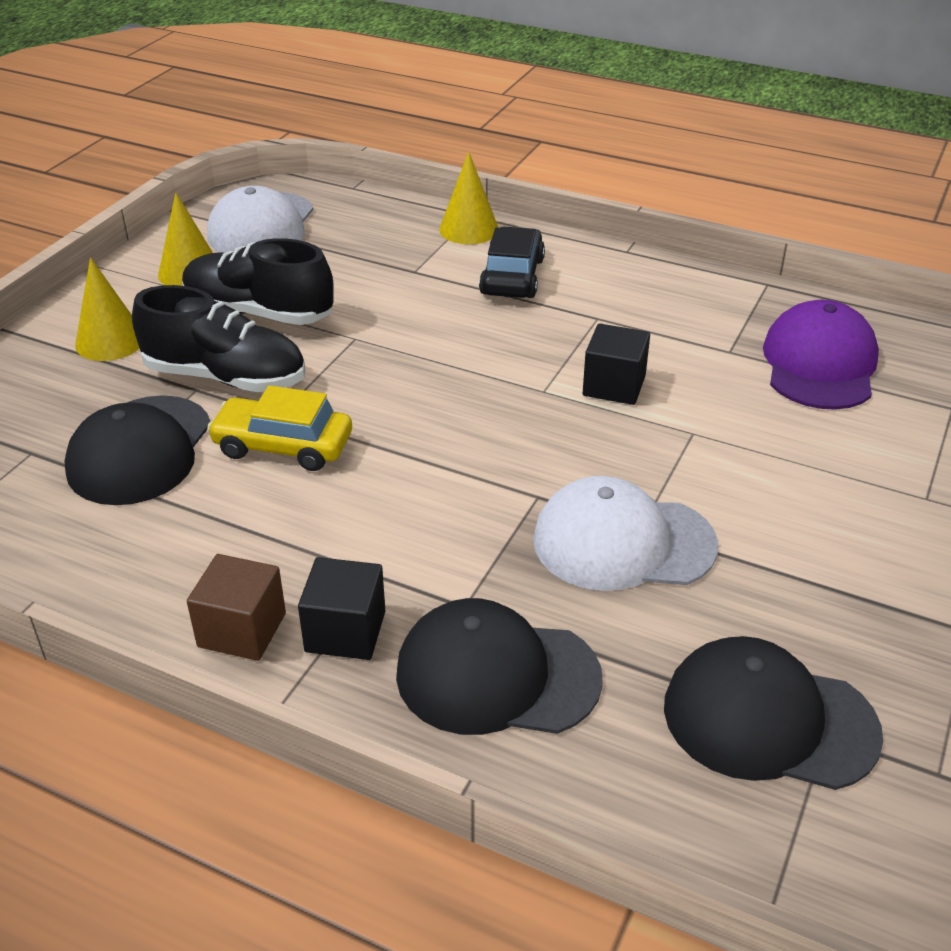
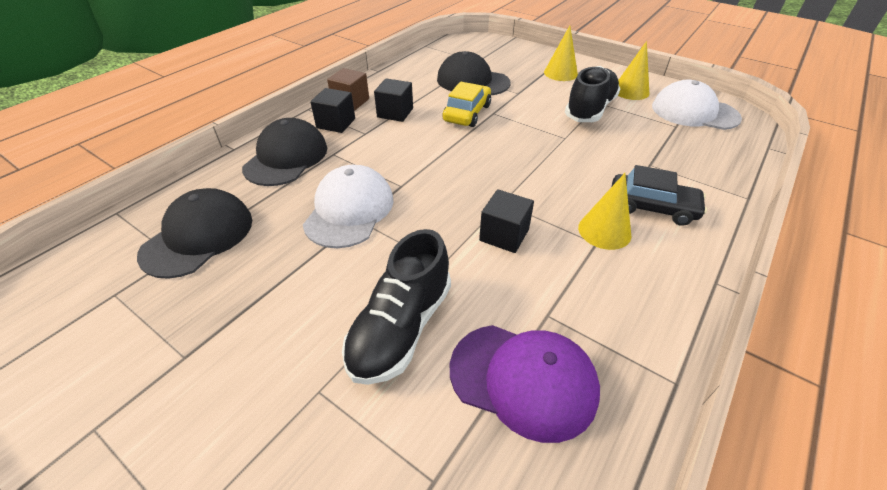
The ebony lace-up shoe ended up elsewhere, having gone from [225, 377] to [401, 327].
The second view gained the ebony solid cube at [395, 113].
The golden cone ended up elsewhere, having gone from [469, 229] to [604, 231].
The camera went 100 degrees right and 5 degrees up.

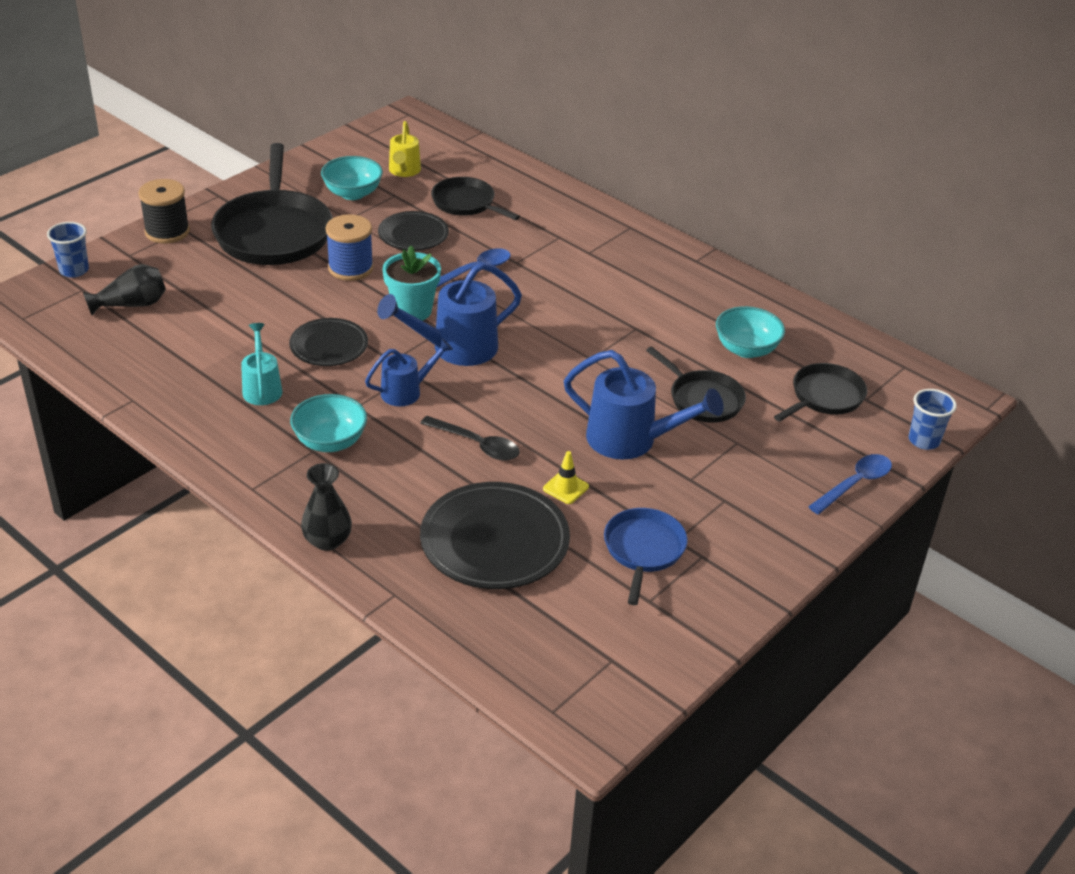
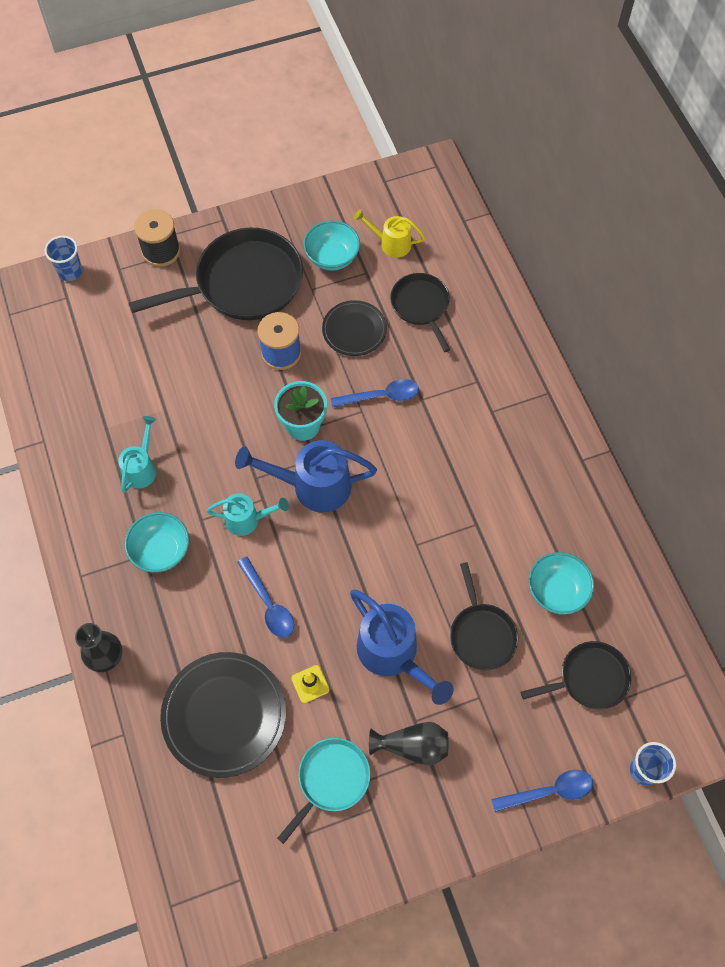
The ebony skillet at [274, 232] ended up facing another way, 135 degrees counterclockwise from before.
What was the blue watering pot at [407, 391] turned into the turquoise watering pot at [247, 520].
What was the ebony teaspoon at [477, 444] turned into the blue teaspoon at [269, 604].
What was the blue skillet at [643, 550] turned into the turquoise skillet at [331, 780].
The golden watering pot at [404, 171] ended up facing another way, 75 degrees clockwise from before.
The ebony tall vase ended up elsewhere, having gone from [132, 305] to [412, 746].
The second view lost the ebony dinner plate at [329, 346].
The camera went 30 degrees right and 25 degrees up.

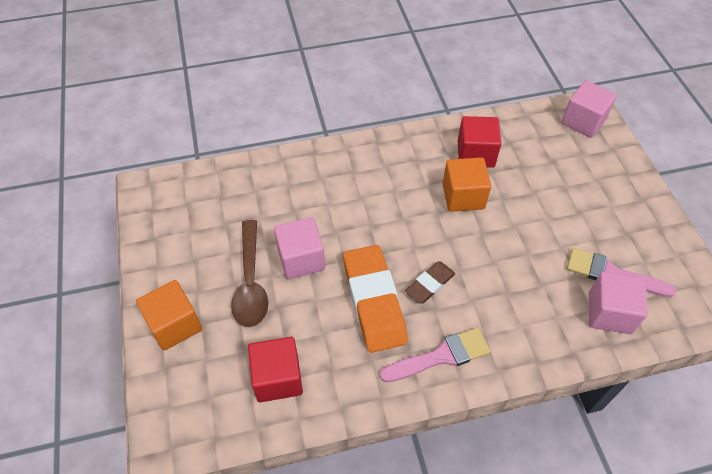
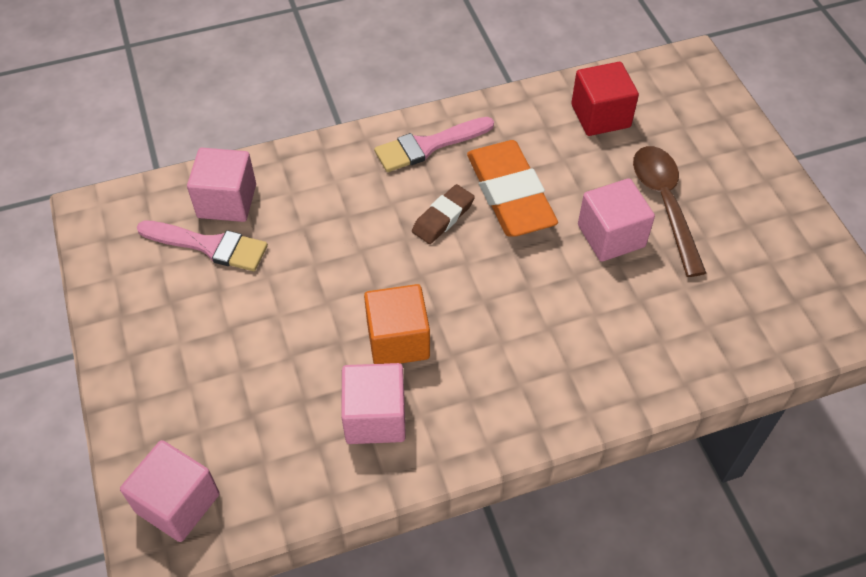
What was the scarlet solid cube at [475, 154] turned into the rose-pink solid cube at [375, 417].
The second view lost the orange-coloured solid cube at [175, 325].
The camera went 175 degrees right and 0 degrees up.

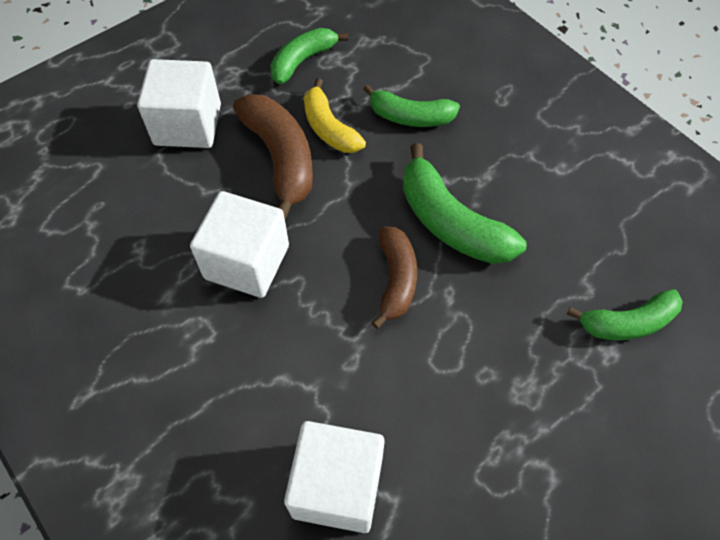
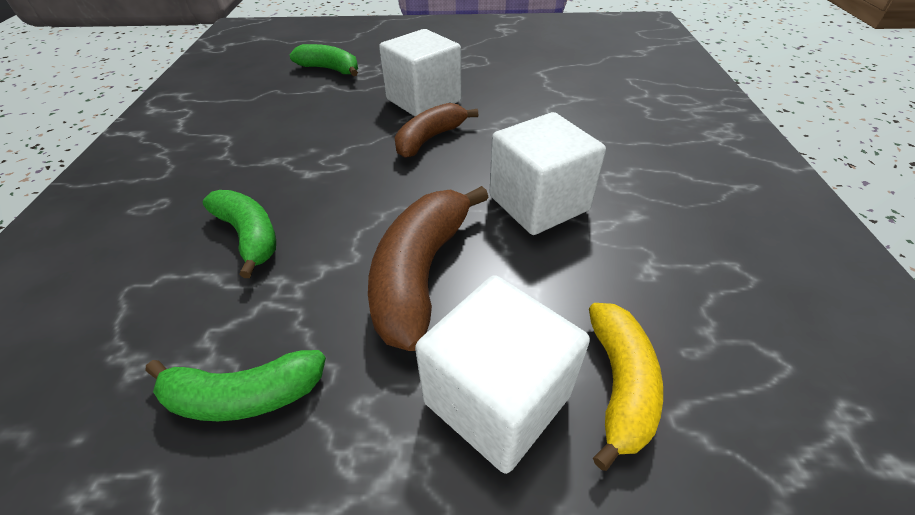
The pure white solid cube ended up elsewhere, having gone from [337, 486] to [423, 100].
The golden banana ended up elsewhere, having gone from [329, 128] to [619, 384].
The second view lost the leaf-green banana at [450, 222].
The camera went 140 degrees left and 15 degrees down.

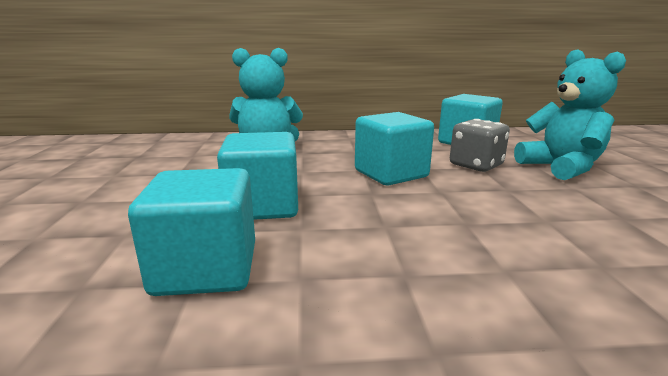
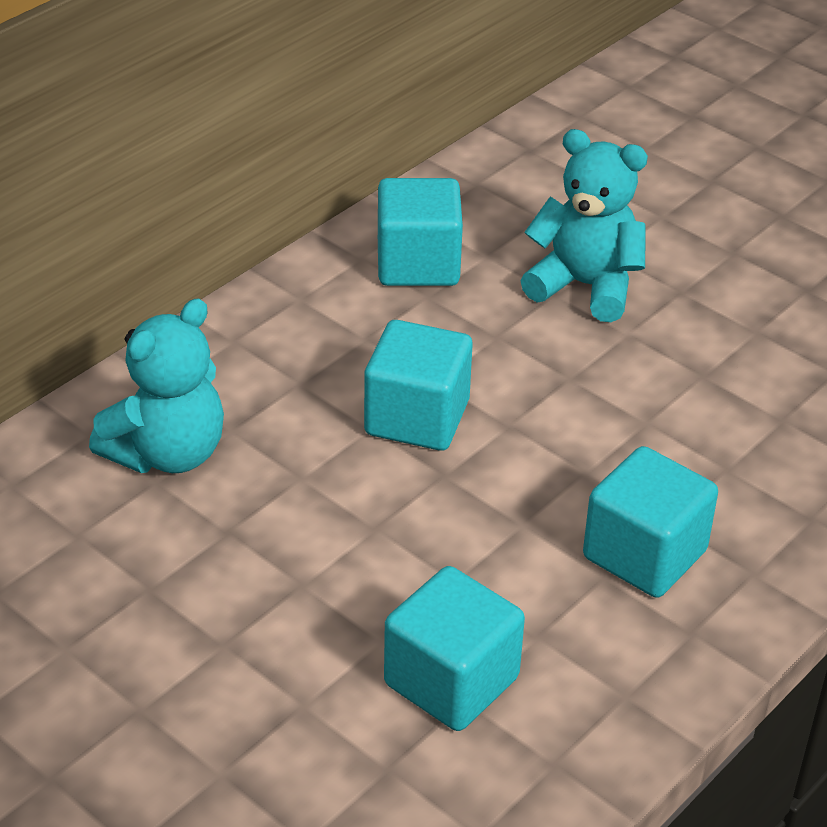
The turquoise solid cube ended up elsewhere, having gone from [263, 206] to [644, 554].
The second view lost the grey game die at [476, 165].
The camera went 45 degrees left and 20 degrees up.

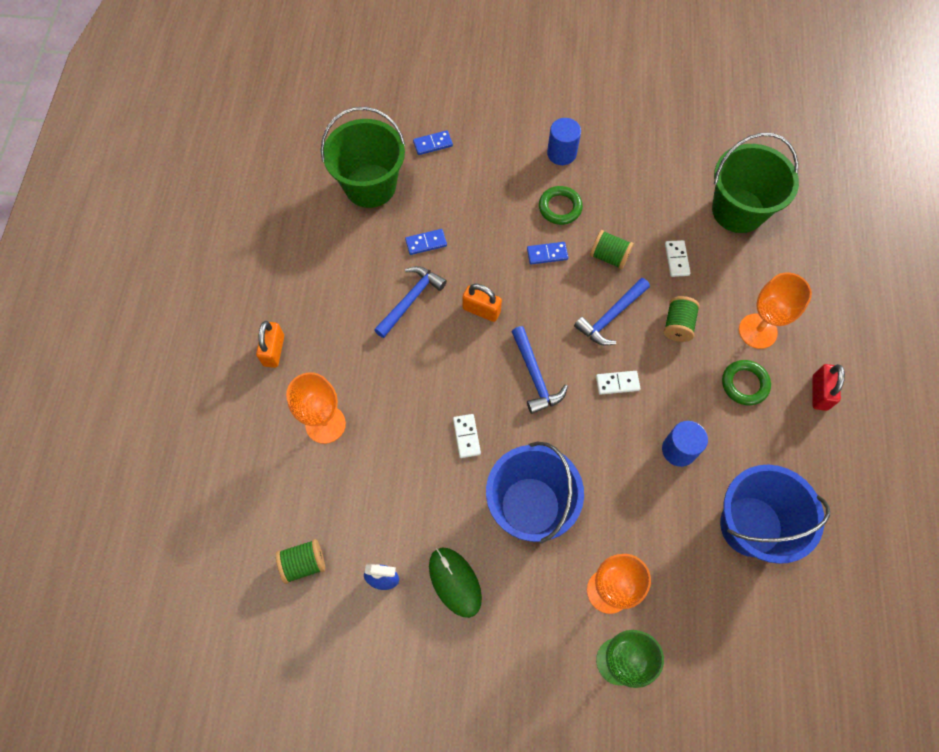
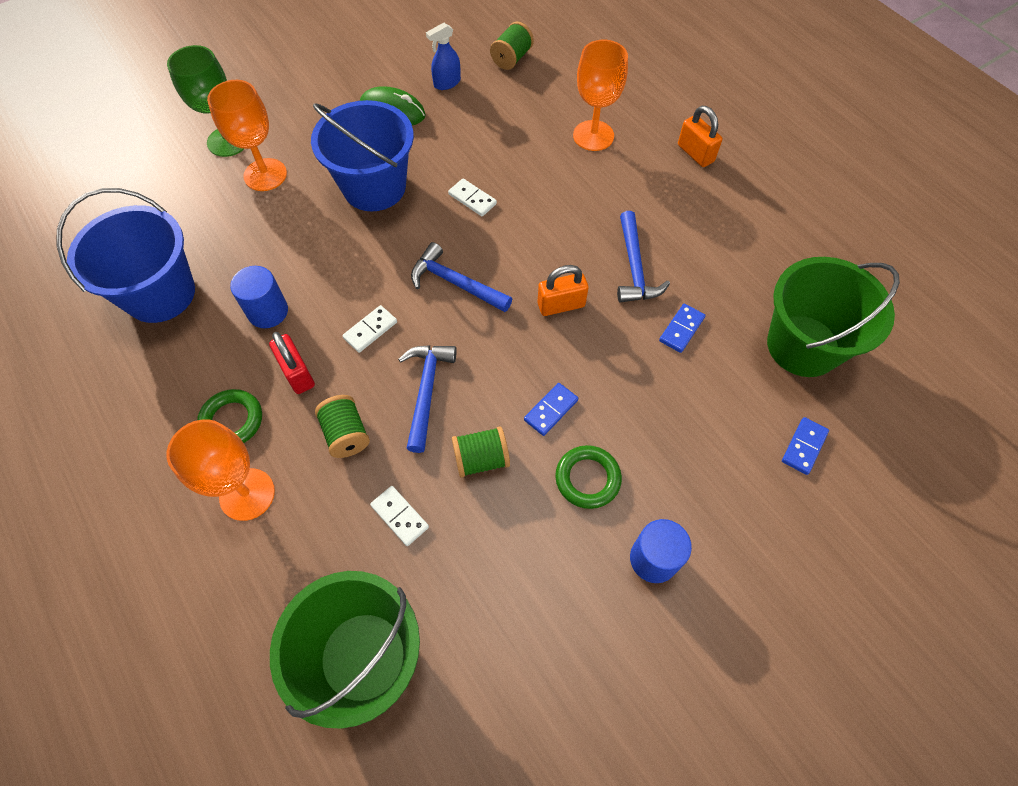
The scarlet lock ended up elsewhere, having gone from [819, 393] to [297, 373].
The camera went 140 degrees right and 5 degrees down.

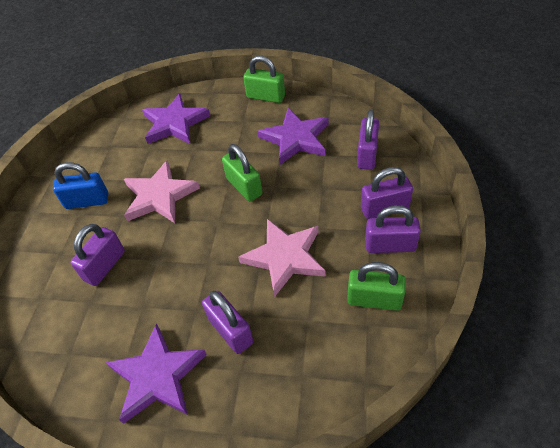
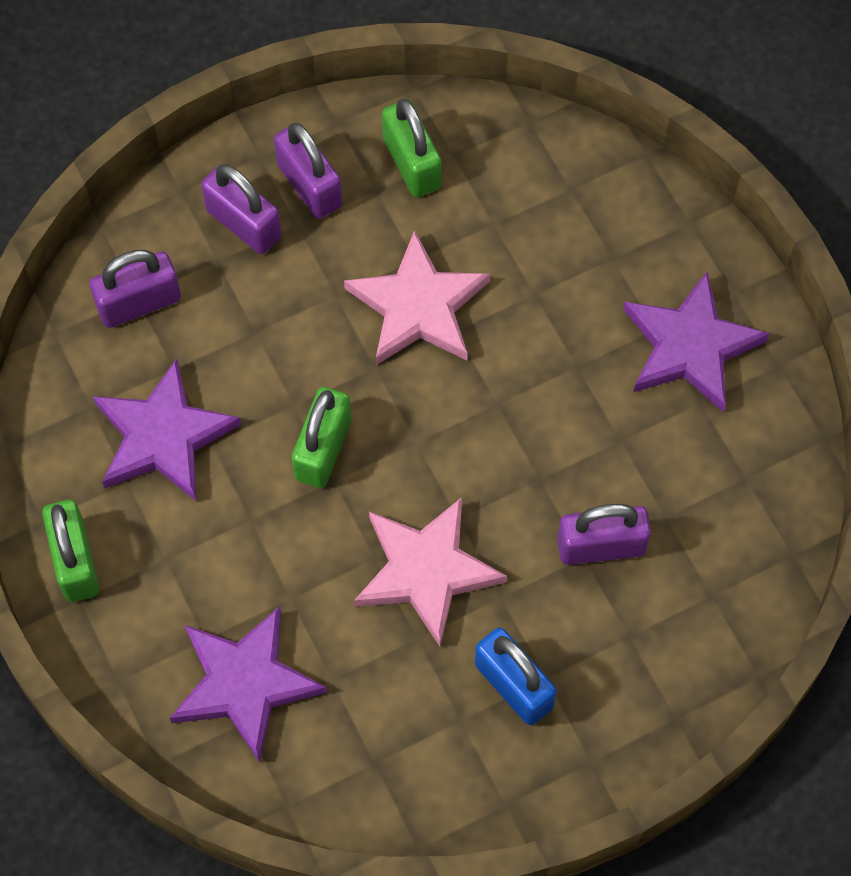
The second view lost the purple lock at [230, 331].
The camera went 130 degrees left and 15 degrees up.

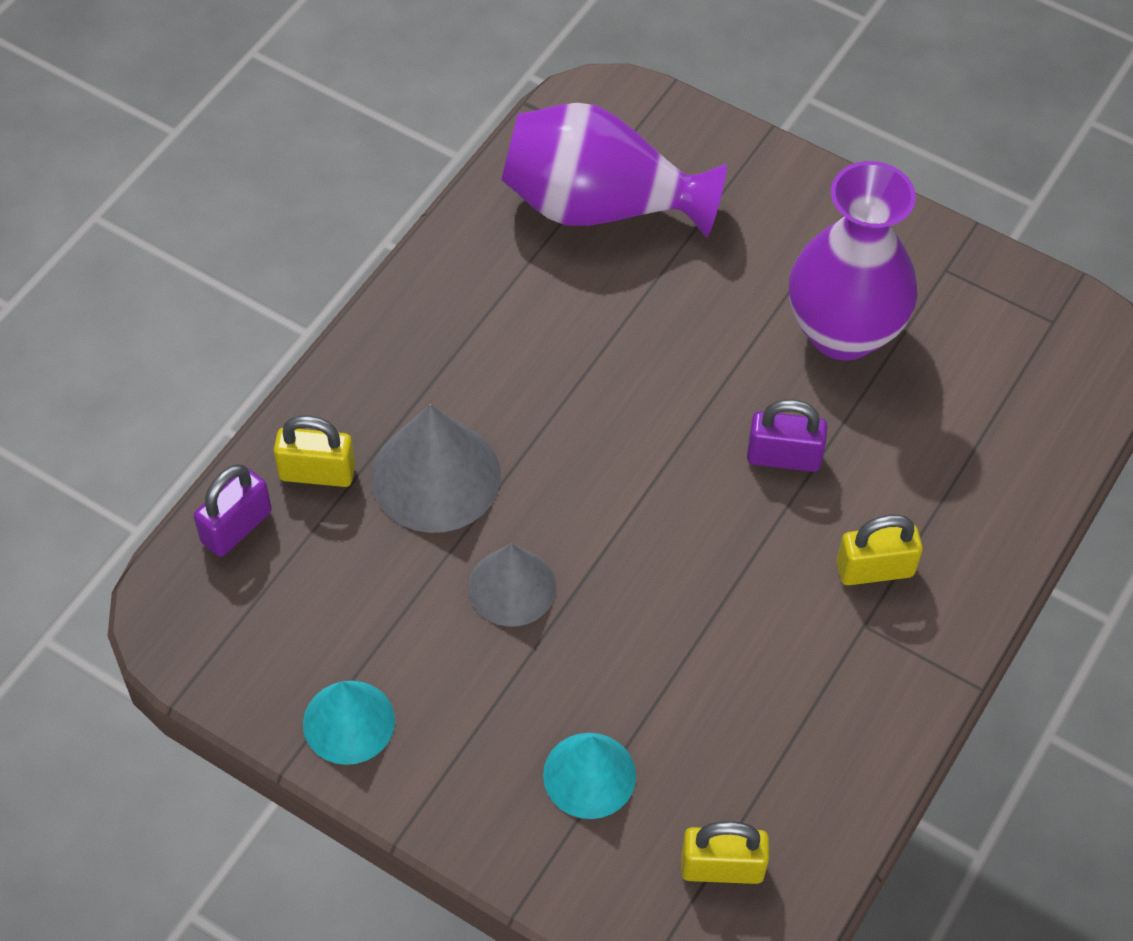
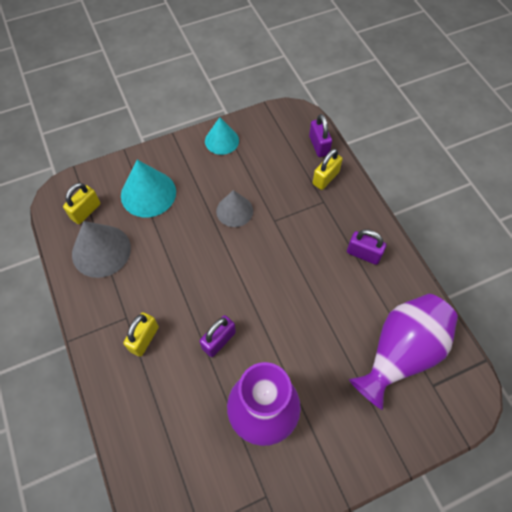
The grey cone ended up elsewhere, having gone from [435, 476] to [101, 251].
The size of the turquoise cone at [589, 775] changed by a factor of 1.52.
The second view gained the purple lock at [363, 254].
The camera went 125 degrees right and 5 degrees up.

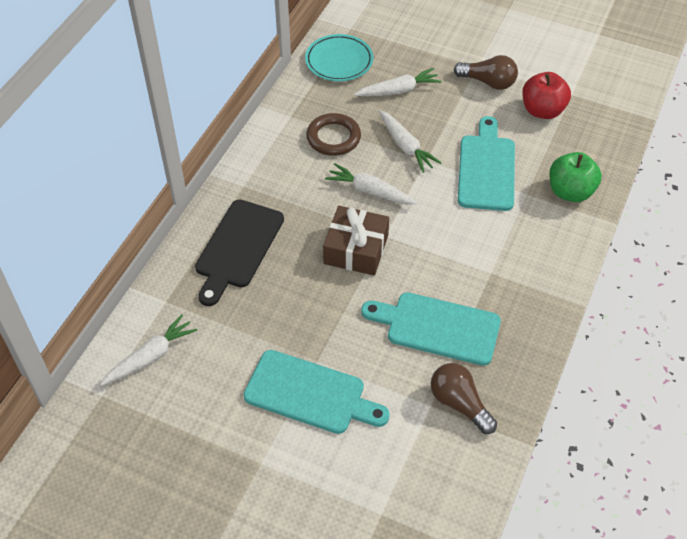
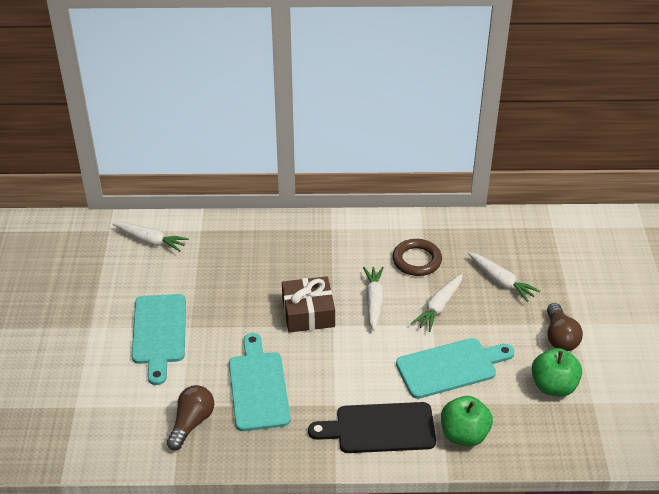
The ebony bread board ended up elsewhere, having gone from [238, 248] to [380, 428].
What was the scarlet apple at [542, 110] turned into the leaf-green apple at [553, 386].
The second view lost the turquoise dinner plate at [339, 61].
The camera went 65 degrees right and 10 degrees down.

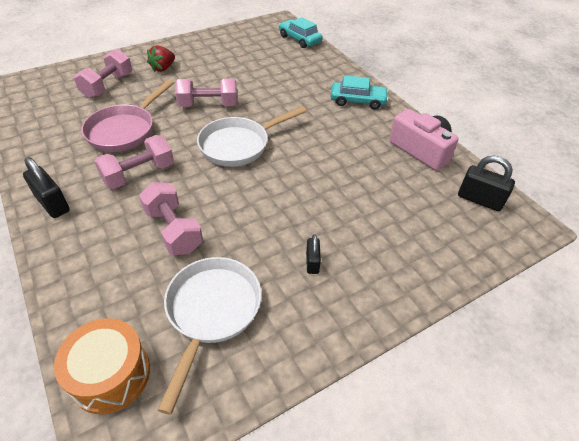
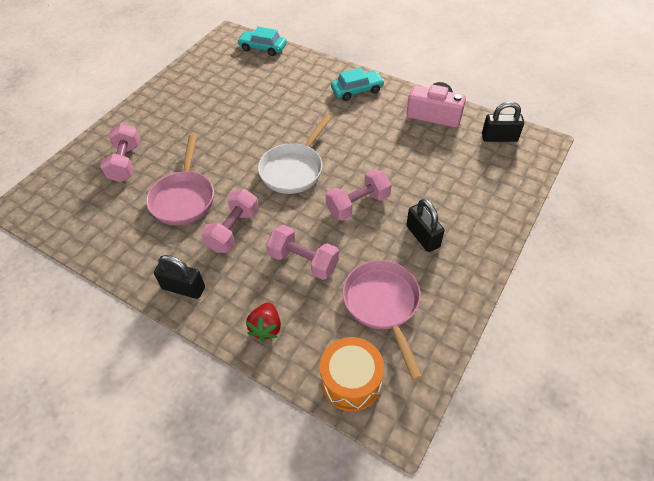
The scarlet strawberry ended up elsewhere, having gone from [163, 68] to [266, 328].
The rose-pink dumbbell ended up elsewhere, having gone from [208, 105] to [358, 204].
What was the pure white skillet at [211, 312] turned into the rose-pink skillet at [383, 305].
The size of the ebony lock at [312, 262] changed by a factor of 1.67.
The camera went 25 degrees left and 5 degrees up.

